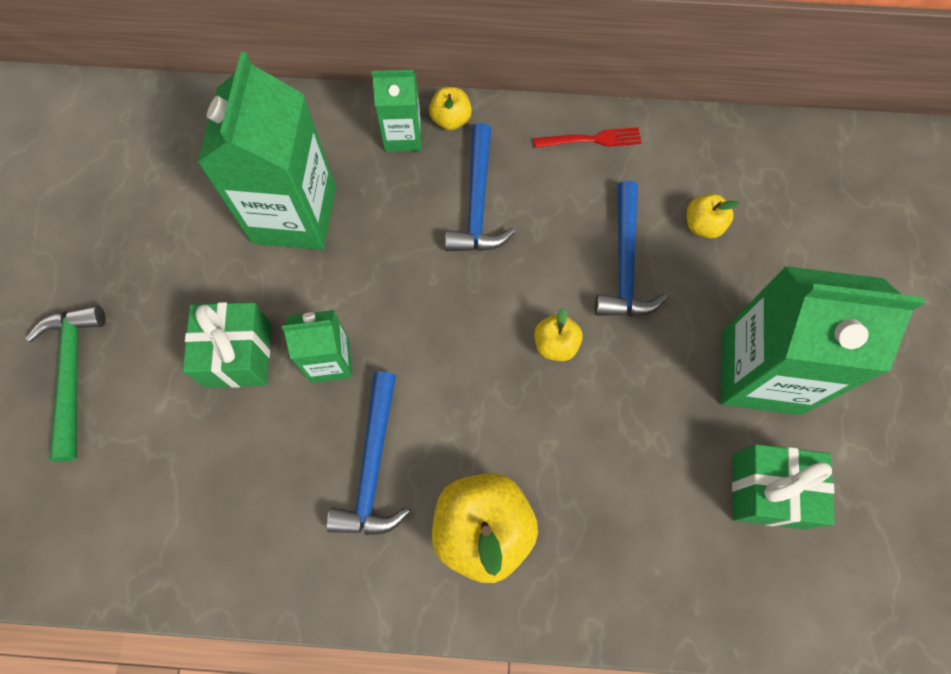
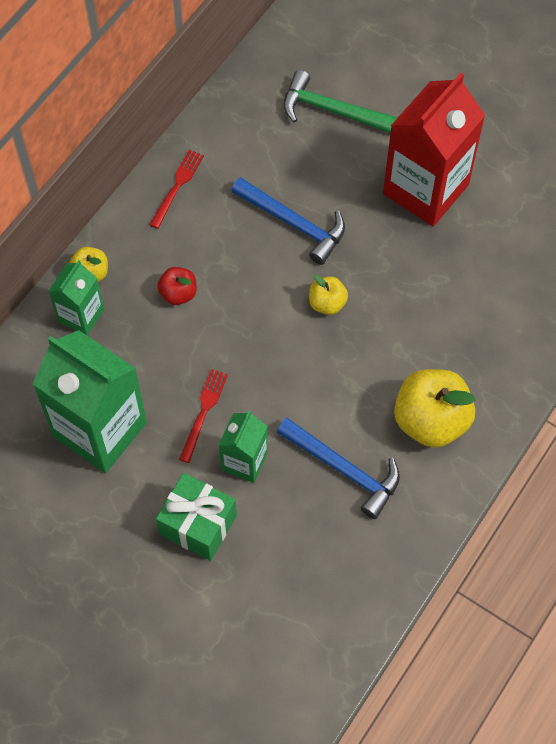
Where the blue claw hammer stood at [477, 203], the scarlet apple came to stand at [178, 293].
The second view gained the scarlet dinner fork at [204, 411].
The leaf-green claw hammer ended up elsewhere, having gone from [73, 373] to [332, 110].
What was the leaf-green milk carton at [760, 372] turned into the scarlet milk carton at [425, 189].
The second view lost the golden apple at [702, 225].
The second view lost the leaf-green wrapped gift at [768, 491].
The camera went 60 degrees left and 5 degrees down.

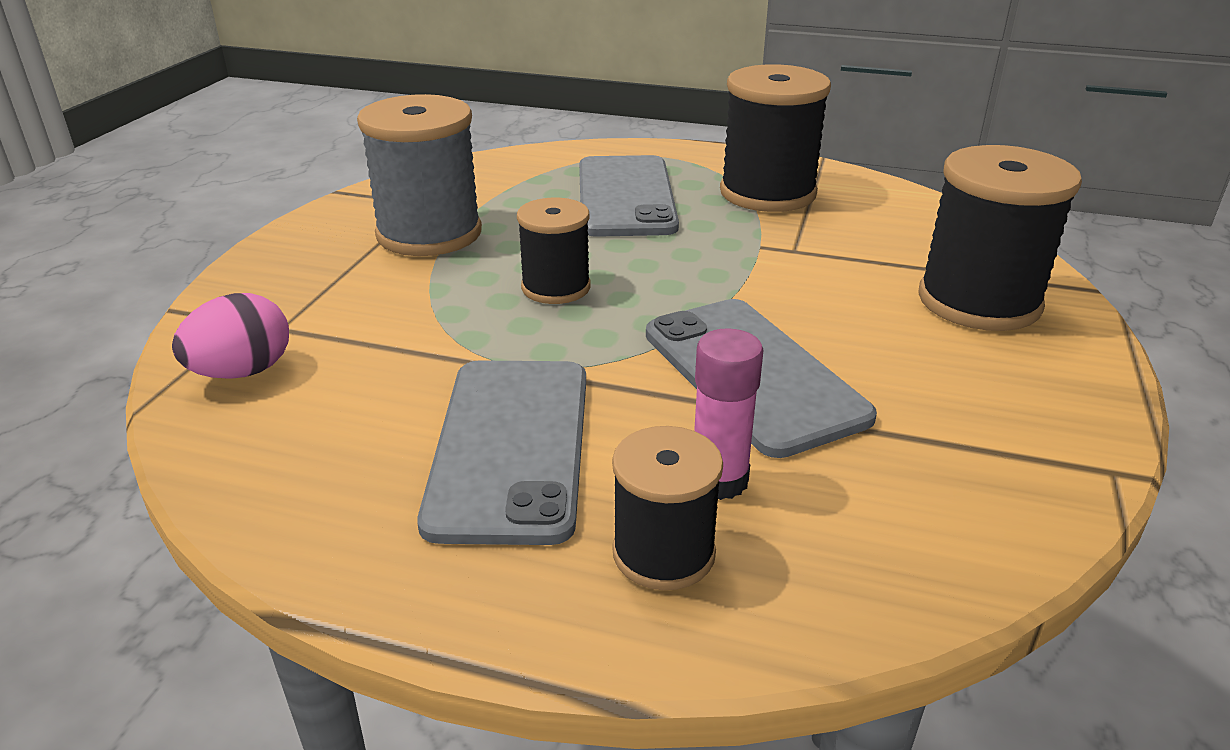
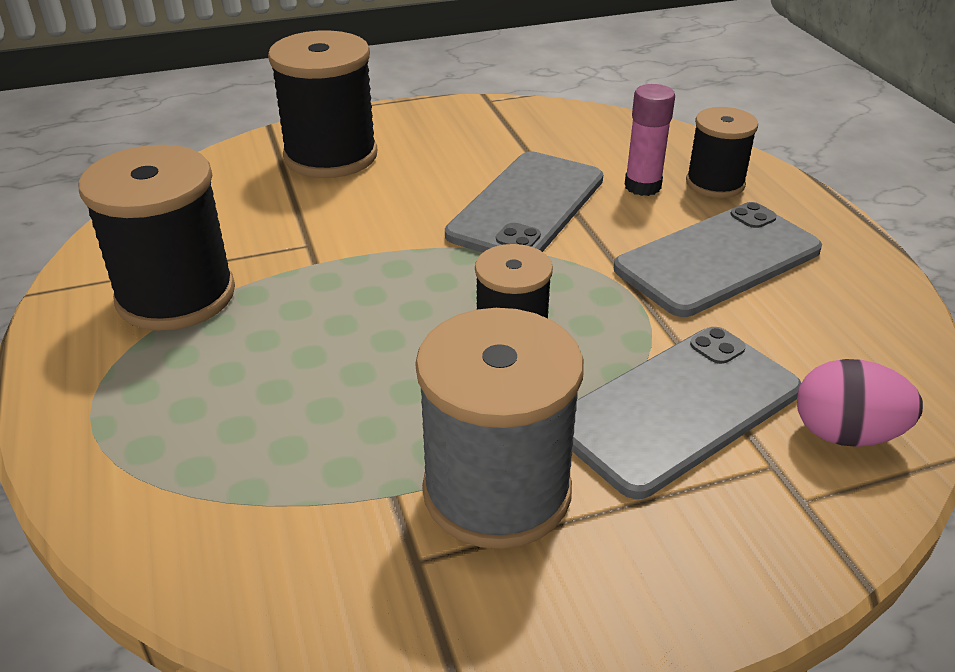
The grey mobile phone ended up elsewhere, having gone from [625, 197] to [678, 409].
The camera went 125 degrees left and 5 degrees up.

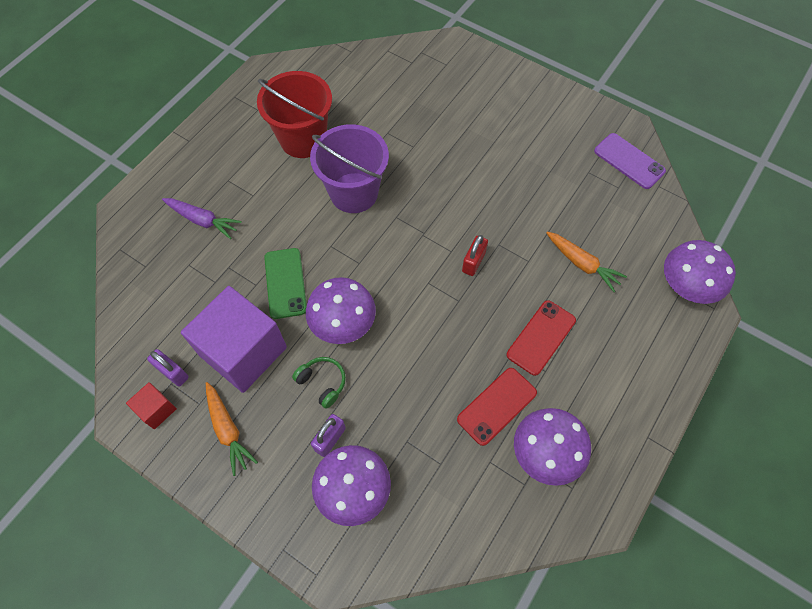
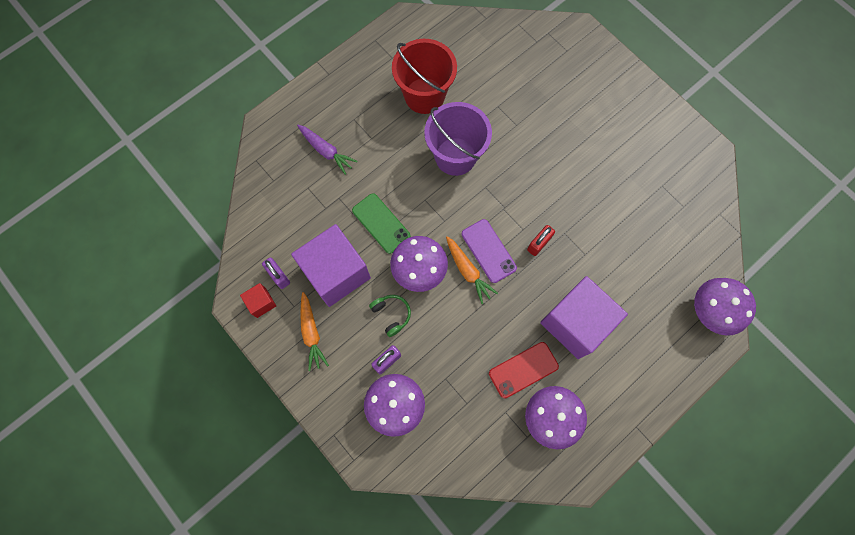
The leaf-green mobile phone at [285, 283] ended up facing another way, 45 degrees counterclockwise from before.
The orange-coloured carrot ended up elsewhere, having gone from [582, 264] to [468, 271].
The purple mobile phone ended up elsewhere, having gone from [629, 161] to [488, 251].
Where the scarlet mobile phone stood at [541, 337], the purple solid cube came to stand at [575, 323].
The camera went 15 degrees right and 10 degrees up.

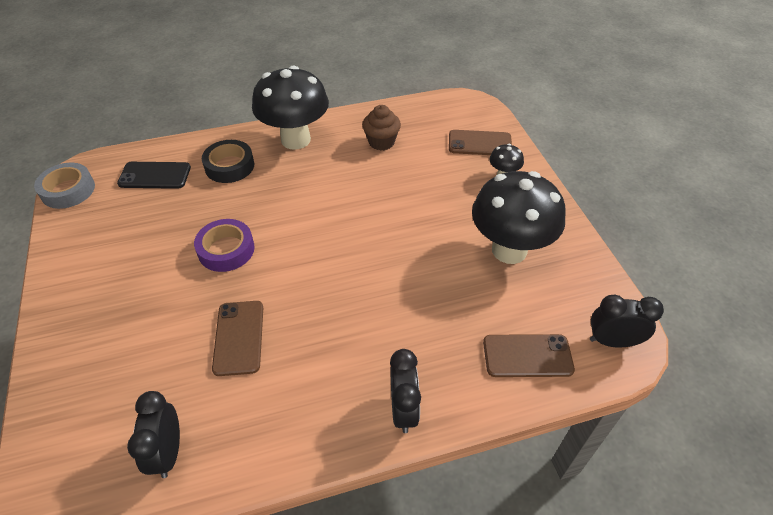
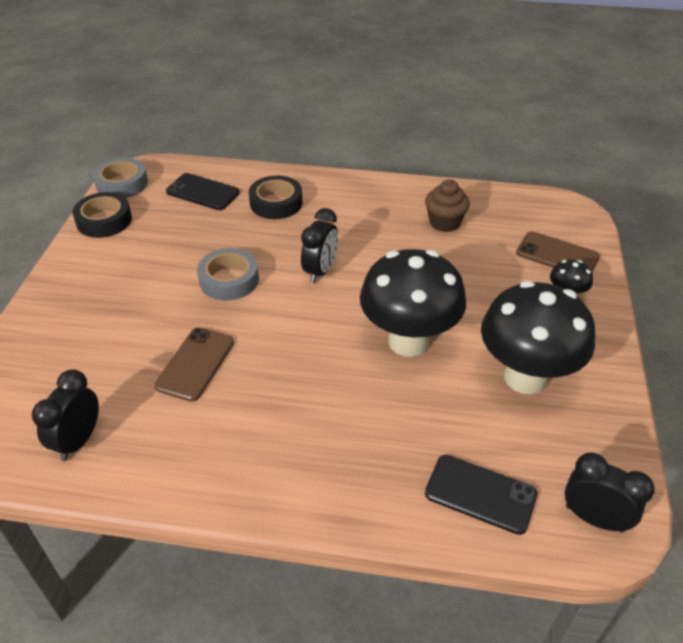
The second view gained the ebony roll of tape at [104, 220].
What was the purple roll of tape at [226, 250] turned into the grey roll of tape at [229, 280].
The ebony alarm clock ended up elsewhere, having gone from [403, 410] to [320, 271].
The ebony mushroom ended up elsewhere, having gone from [295, 140] to [408, 341].
What was the dark brown mobile phone at [527, 356] turned into the ebony mobile phone at [480, 494].
The camera went 25 degrees right and 5 degrees down.

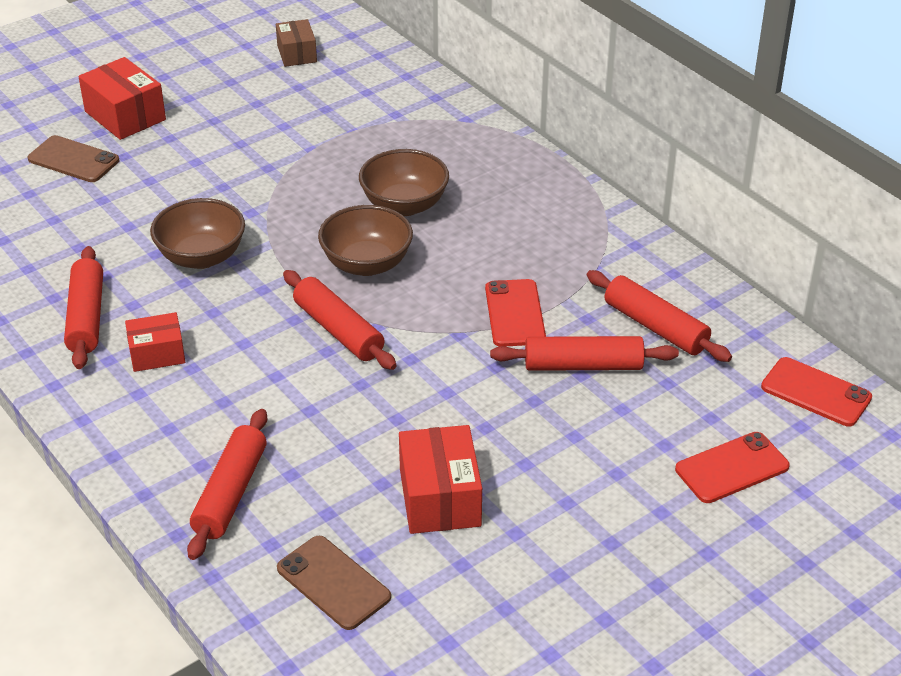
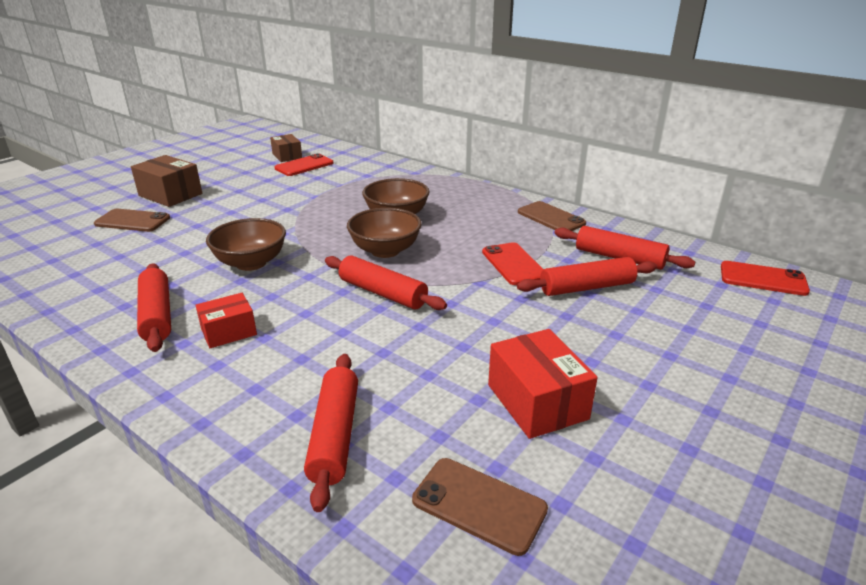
What was the scarlet box at [125, 116] turned into the dark brown box at [170, 195].
The scarlet mobile phone ended up elsewhere, having gone from [732, 468] to [304, 166].
The second view gained the dark brown mobile phone at [551, 218].
The camera went 15 degrees left and 10 degrees down.

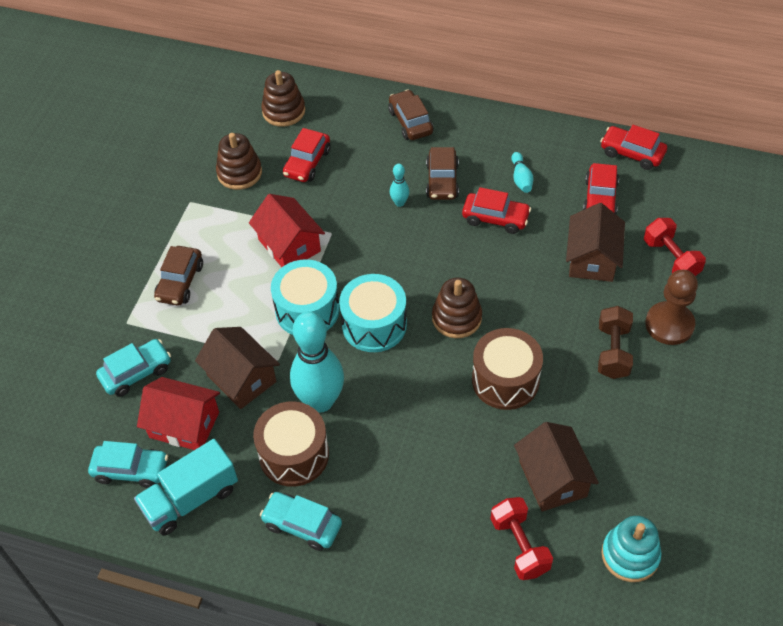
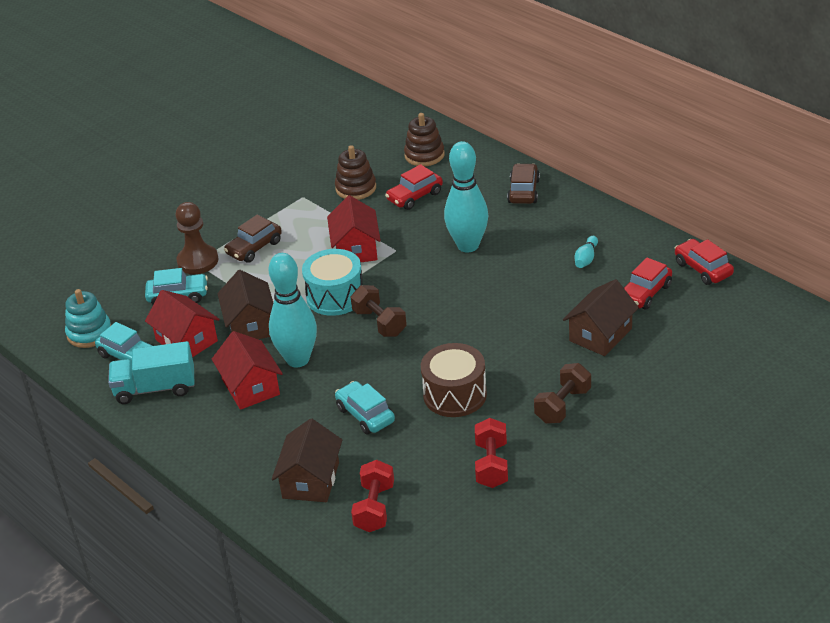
The turquoise ring stacker ended up elsewhere, having gone from [630, 555] to [89, 333].
The dark brown game pawn ended up elsewhere, having gone from [669, 324] to [198, 261].
Where the dark brown toy drum stood at [294, 454], the scarlet toy house came to stand at [250, 387].
The dark brown toy house ended up elsewhere, having gone from [552, 478] to [311, 480].
The turquoise automobile ended up elsewhere, having gone from [302, 525] to [365, 415].
Where the turquoise toy drum stood at [374, 325], the dark brown dumbbell came to stand at [379, 323].
The size of the turquoise bowling pin at [399, 203] changed by a factor of 2.35.
The scarlet dumbbell ended up elsewhere, having gone from [671, 259] to [491, 465].
The second view lost the dark brown automobile at [442, 181].
The second view lost the dark brown ring stacker at [456, 318].
The second view lost the scarlet automobile at [495, 218].
The camera went 30 degrees right and 15 degrees down.

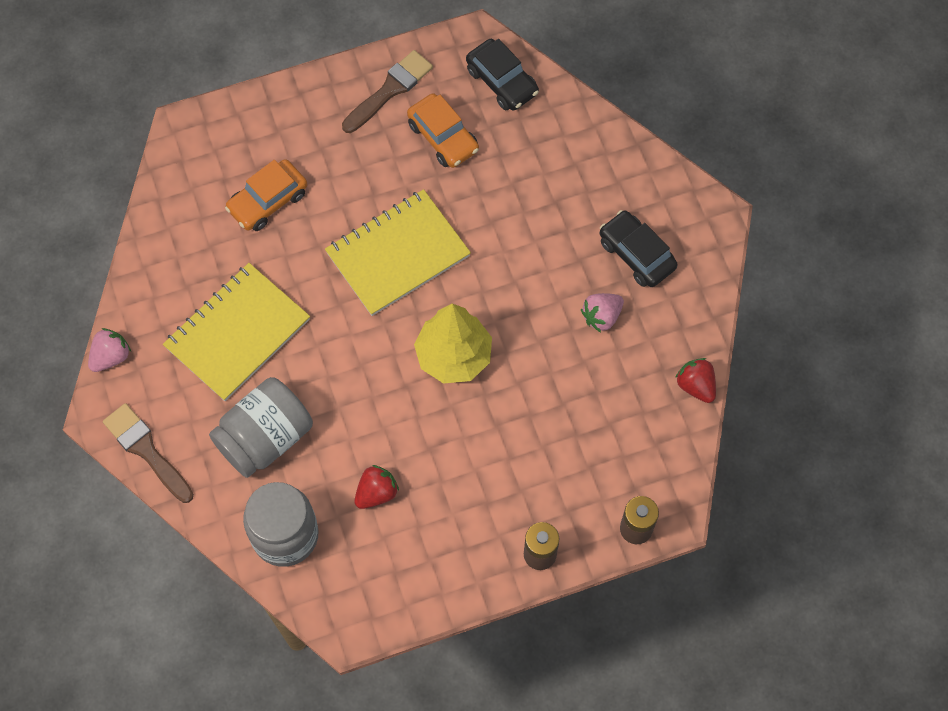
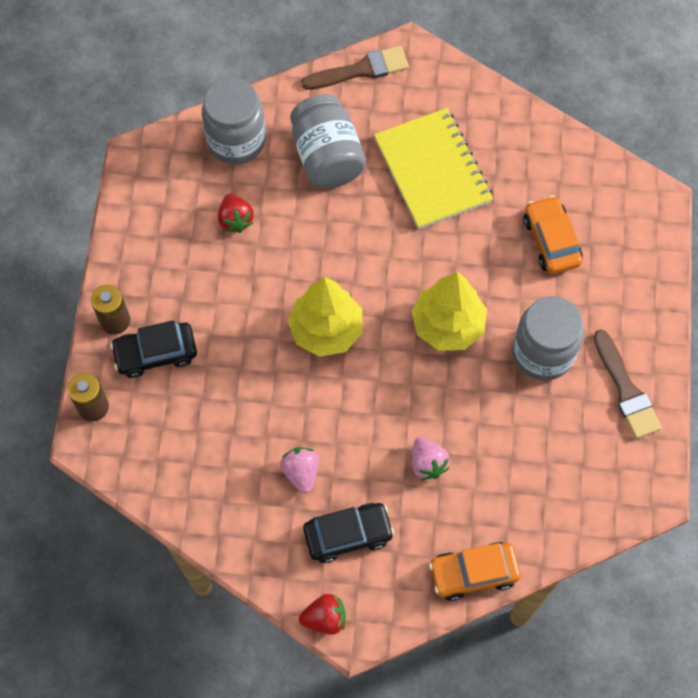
The ebony automobile ended up elsewhere, having gone from [502, 81] to [156, 353].
The scarlet strawberry ended up elsewhere, having gone from [696, 385] to [325, 618].
Where the golden notepad stood at [397, 254], the golden tree came to stand at [448, 325].
The rose-pink strawberry ended up elsewhere, having gone from [111, 356] to [427, 463].
The orange-coloured automobile ended up elsewhere, having gone from [443, 137] to [473, 573].
The second view gained the grey preserve jar at [543, 353].
The camera went 115 degrees right and 0 degrees up.

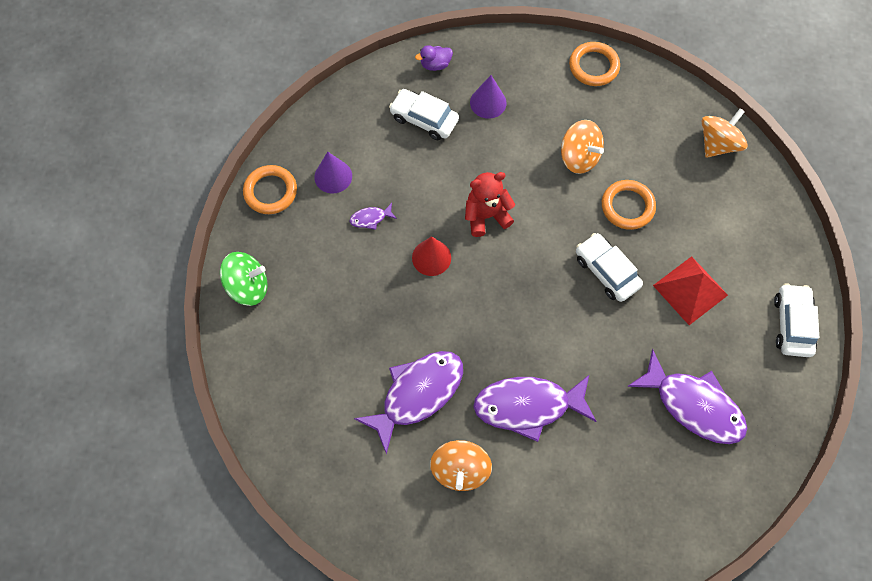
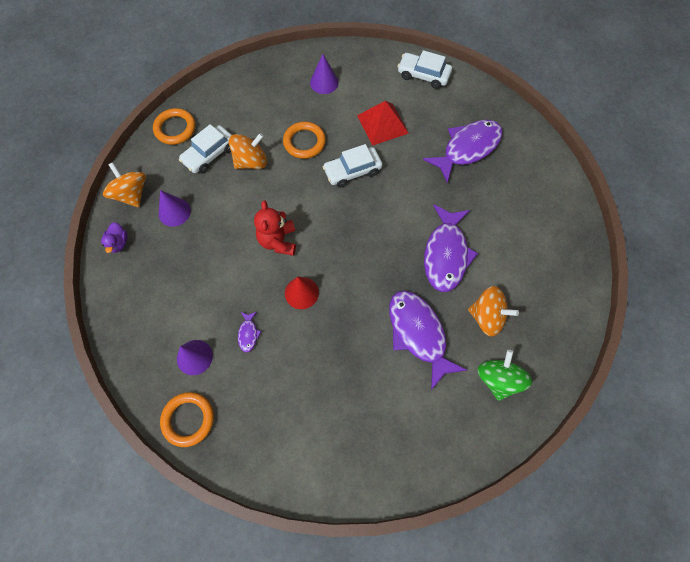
The orange-coloured spinning top ended up elsewhere, having gone from [717, 144] to [131, 194].
The pure white automobile ended up elsewhere, having gone from [424, 119] to [209, 154].
The second view gained the purple cone at [324, 82].
The leaf-green spinning top ended up elsewhere, having gone from [248, 286] to [498, 379].
The camera went 75 degrees left and 0 degrees up.

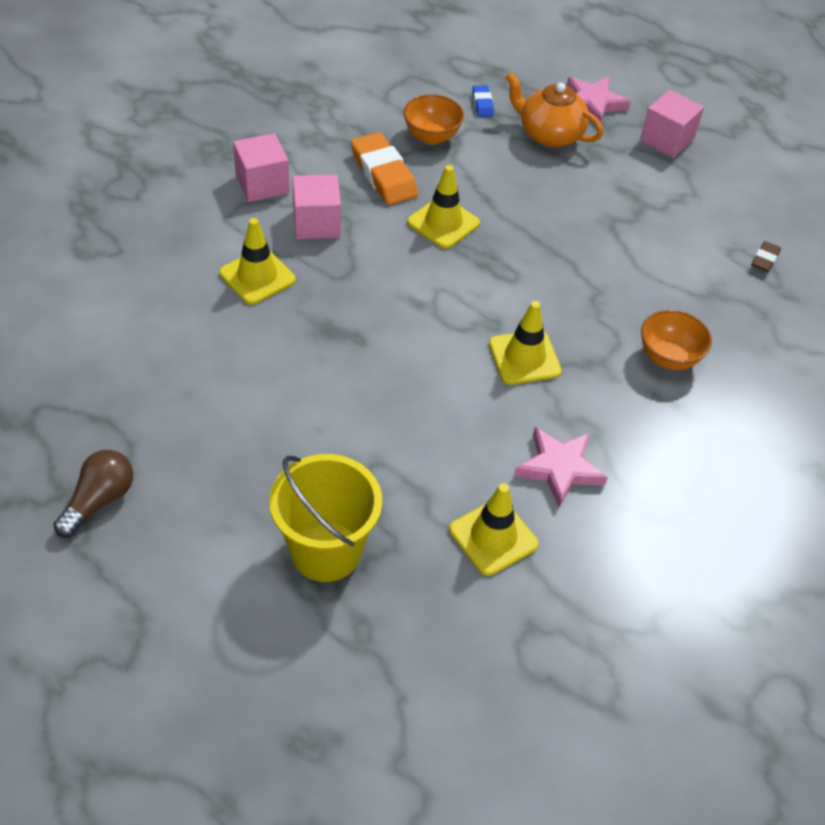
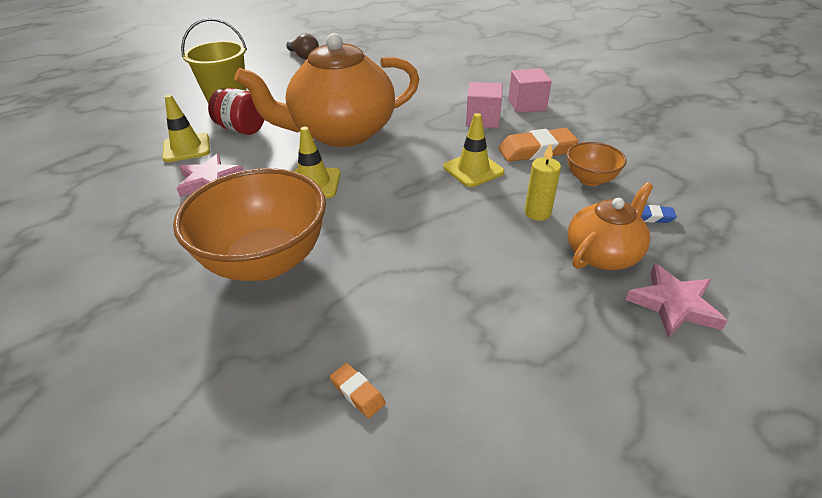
The size of the orange-coloured bowl at [668, 358] changed by a factor of 2.06.
The second view gained the scarlet preserve jar at [242, 129].
The second view gained the orange-coloured china teapot at [341, 133].
What was the dark brown eraser at [765, 259] turned into the orange-coloured eraser at [357, 392].
The second view gained the golden pillar candle at [537, 213].
The second view lost the golden safety cone at [257, 276].
The second view lost the rose-pink solid cube at [667, 140].
The camera went 110 degrees right and 10 degrees down.

